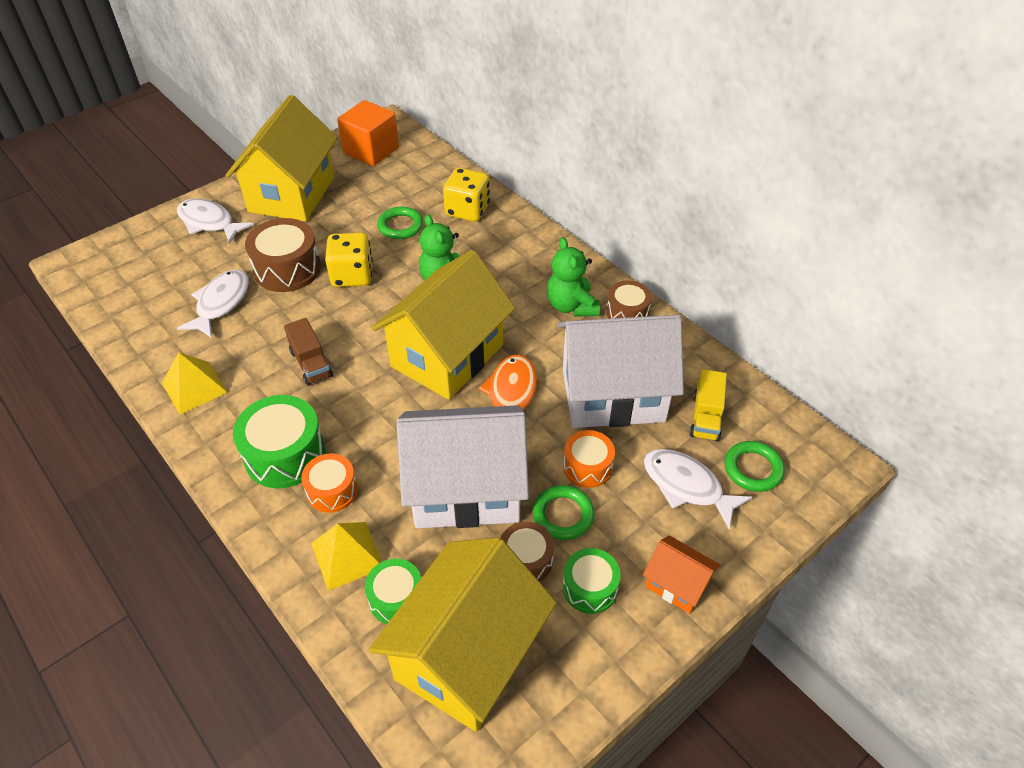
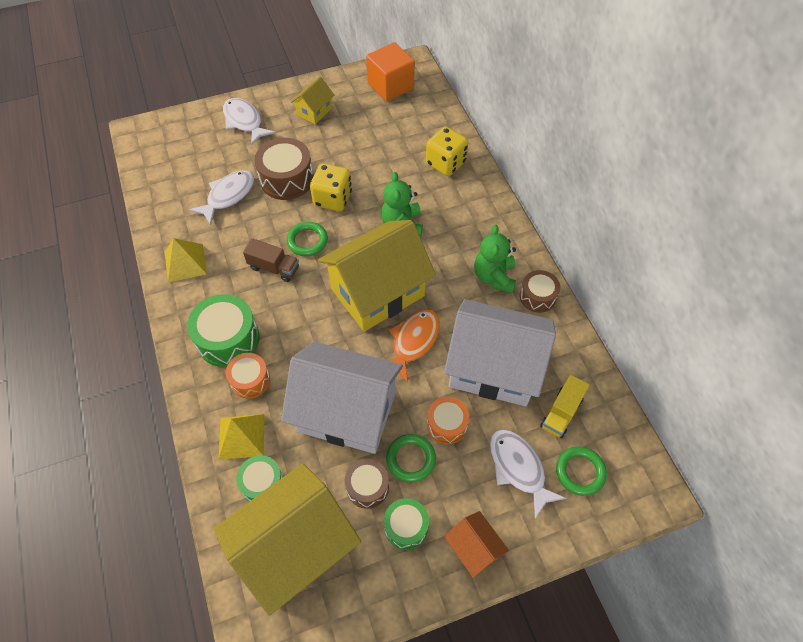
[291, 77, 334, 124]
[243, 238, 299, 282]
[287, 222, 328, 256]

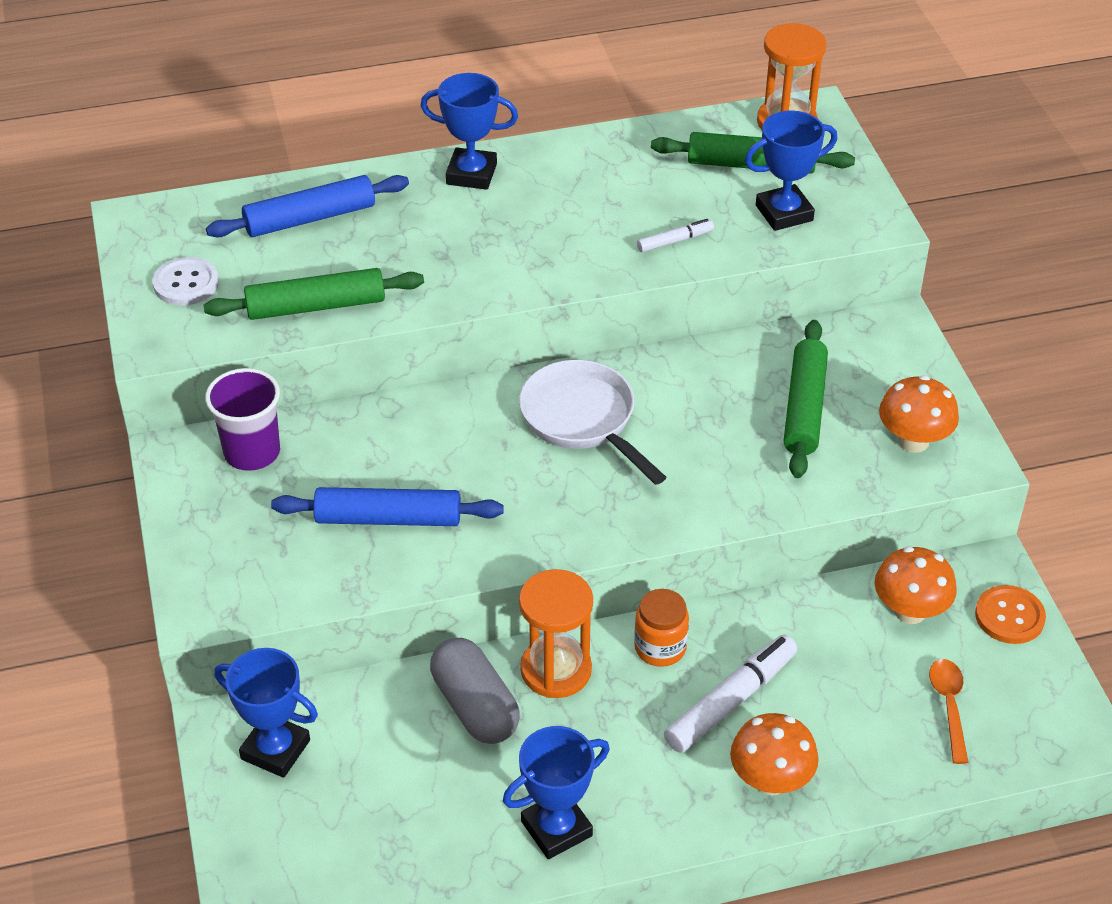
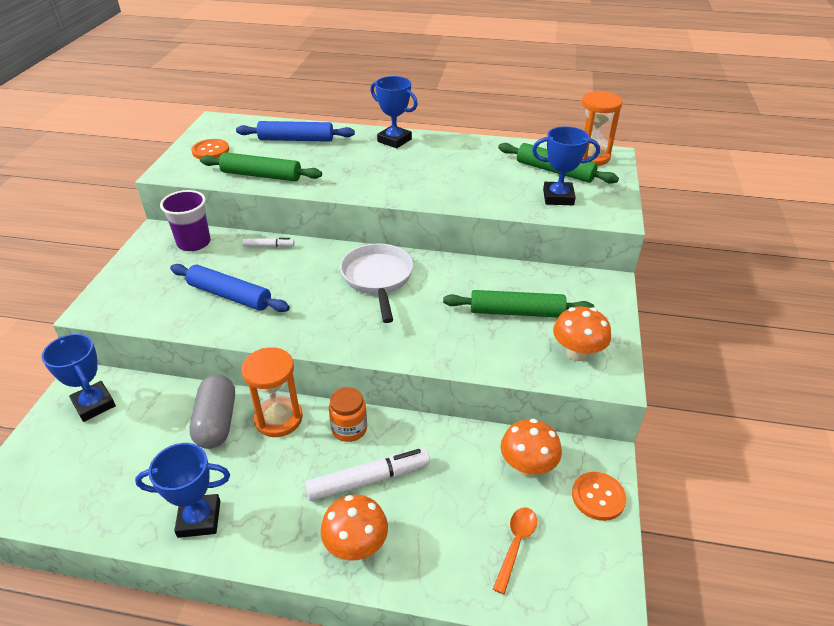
[191, 139, 229, 159]
[243, 238, 295, 247]
[443, 290, 594, 317]

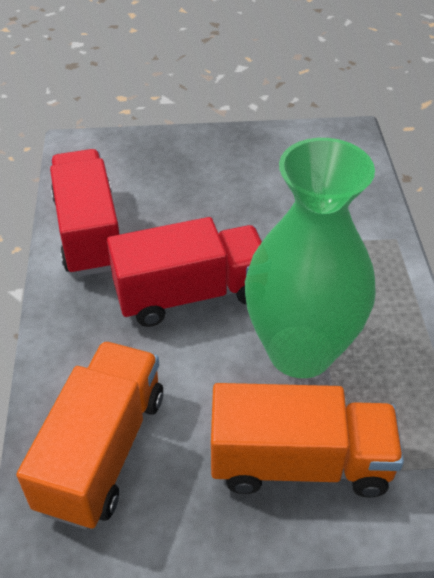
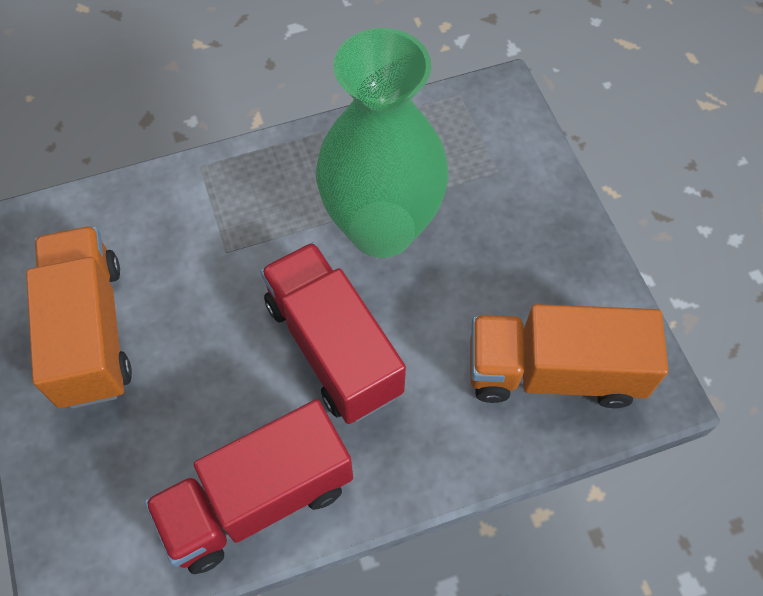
[26, 226, 132, 409]

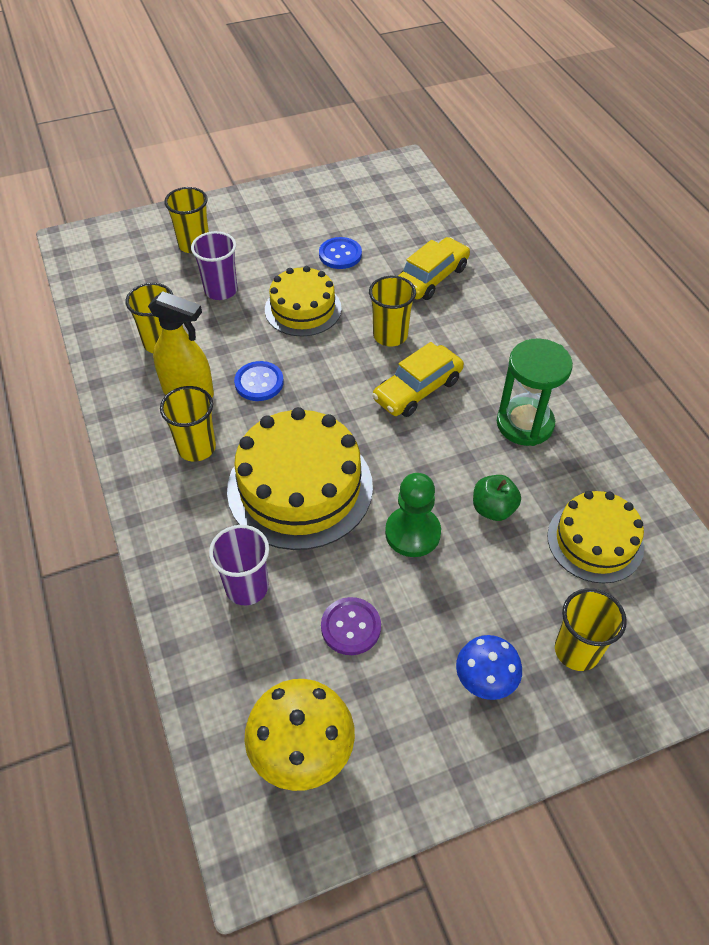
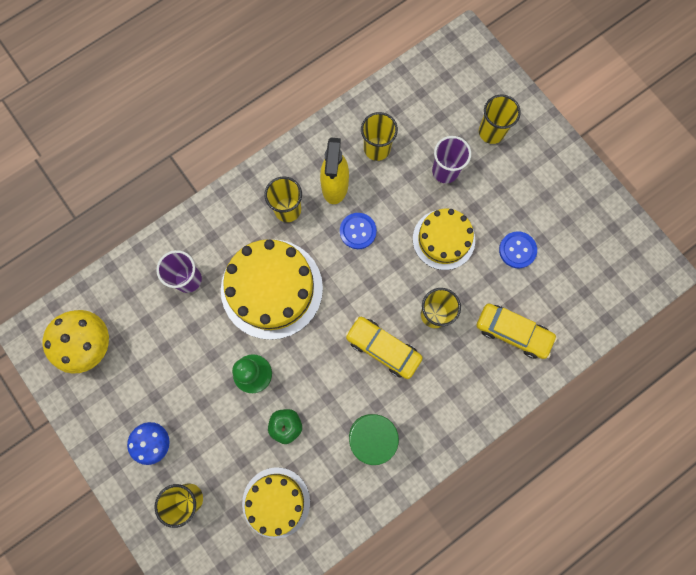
[321, 597, 381, 655] (first image)

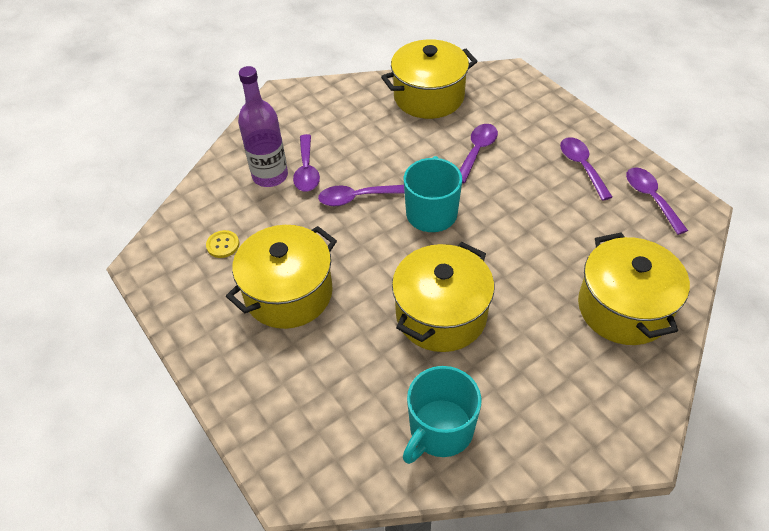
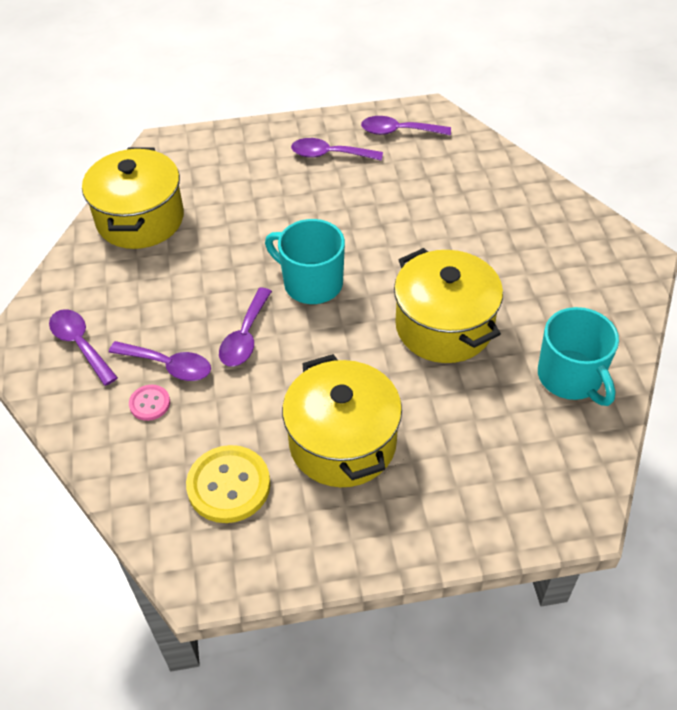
[186, 445, 270, 523]
[129, 385, 170, 421]
[49, 309, 118, 386]
[578, 233, 690, 345] (first image)

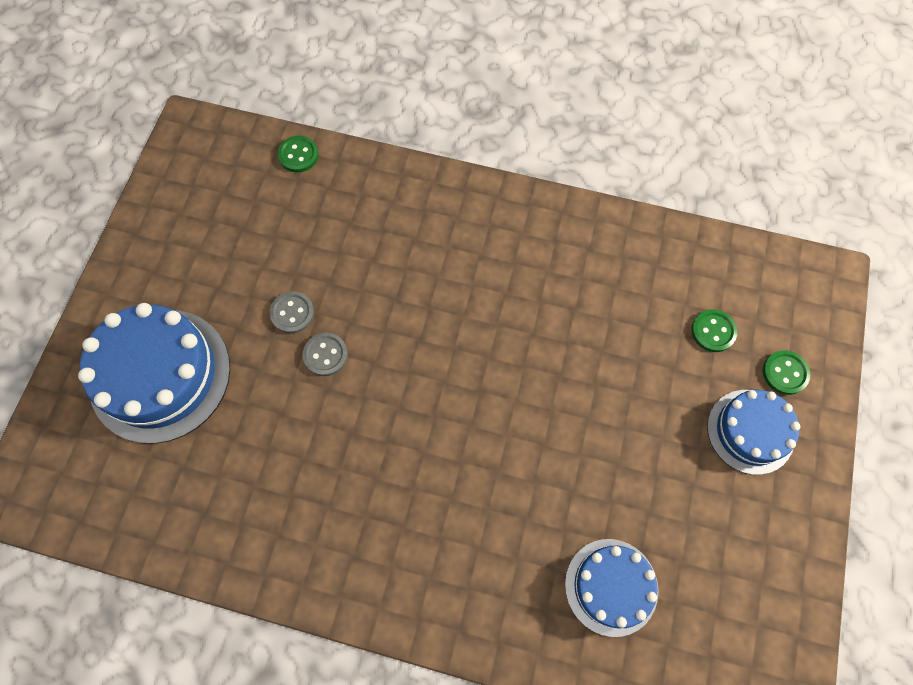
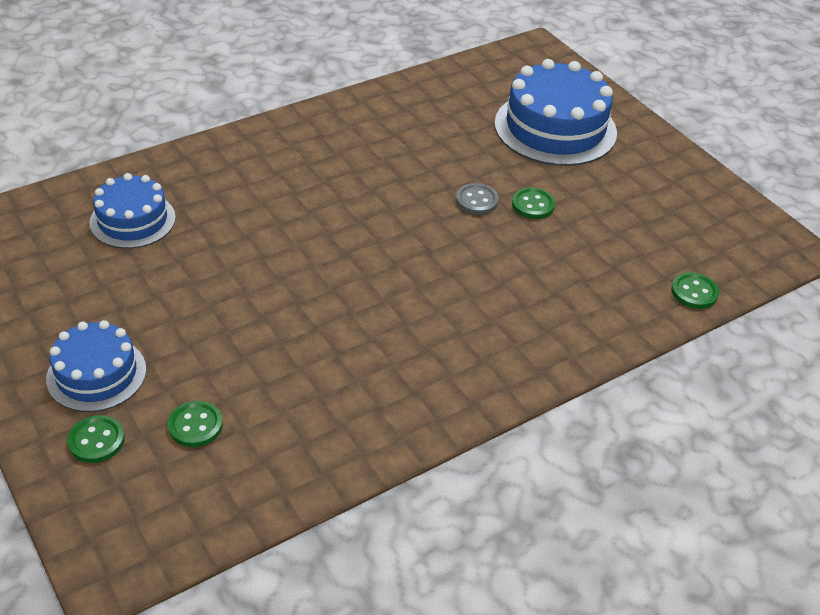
[512, 187, 555, 219]

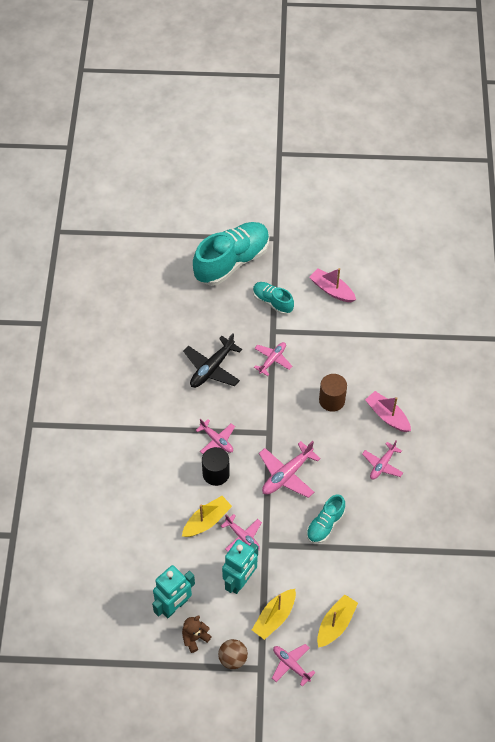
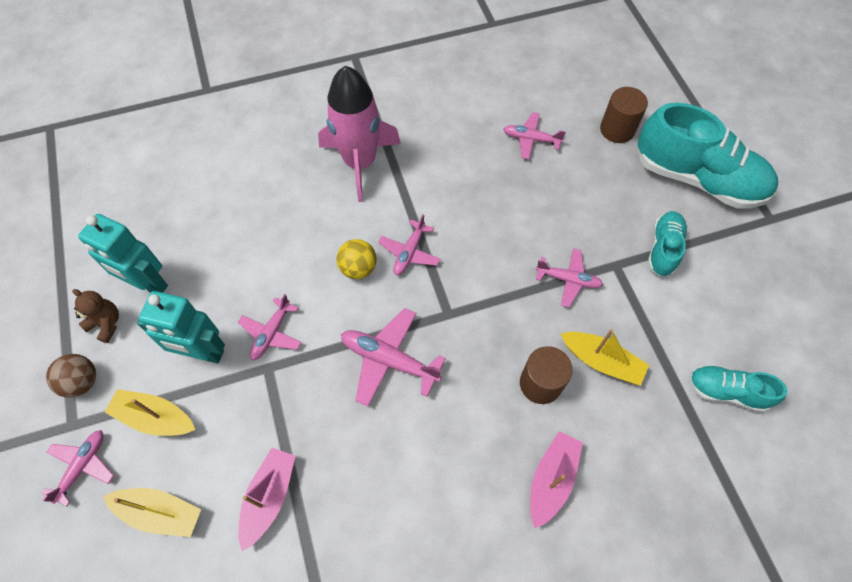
[561, 329, 649, 386]
[183, 333, 242, 388] (first image)
[336, 239, 377, 279]
[689, 365, 788, 412]
[238, 448, 296, 551]
[503, 112, 566, 159]
[318, 66, 401, 202]
[600, 87, 648, 143]

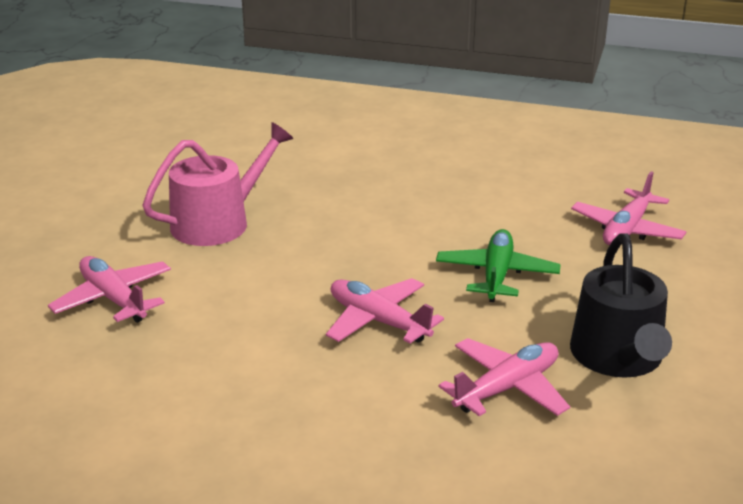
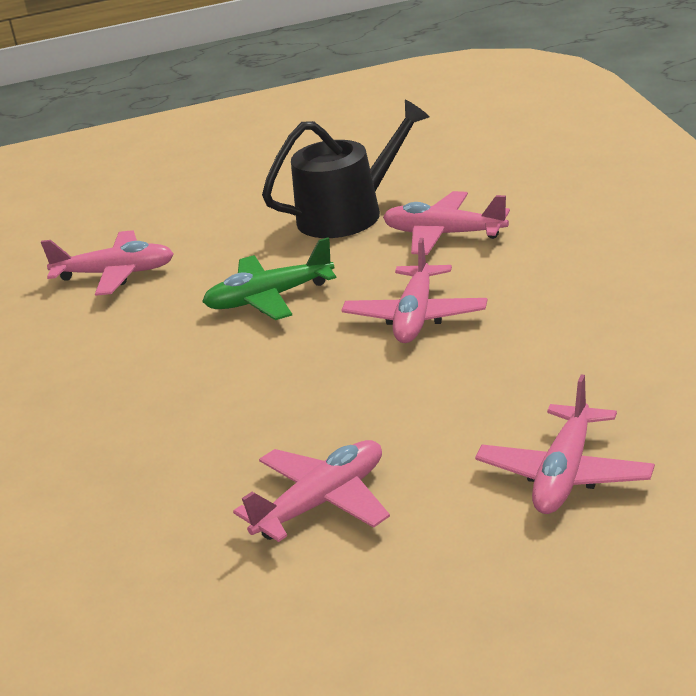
[233, 440, 390, 542]

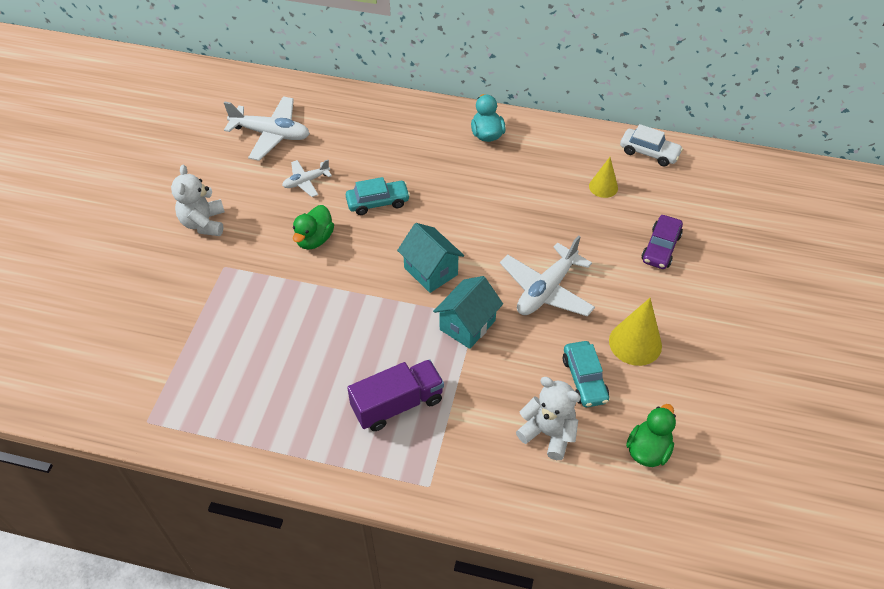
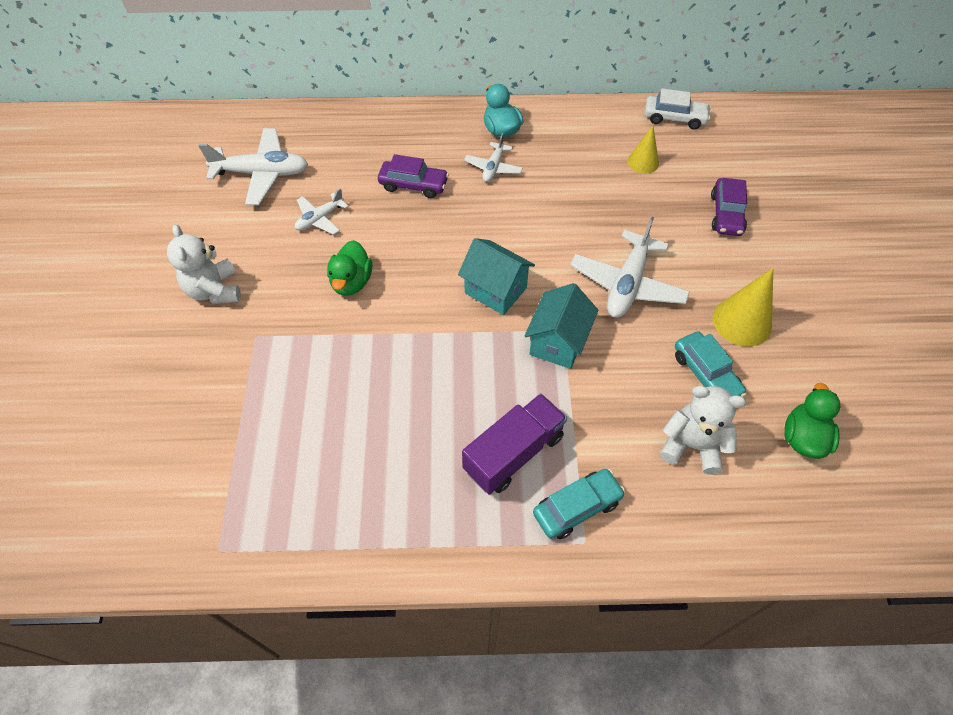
[533, 469, 626, 539]
[378, 154, 449, 198]
[464, 133, 523, 182]

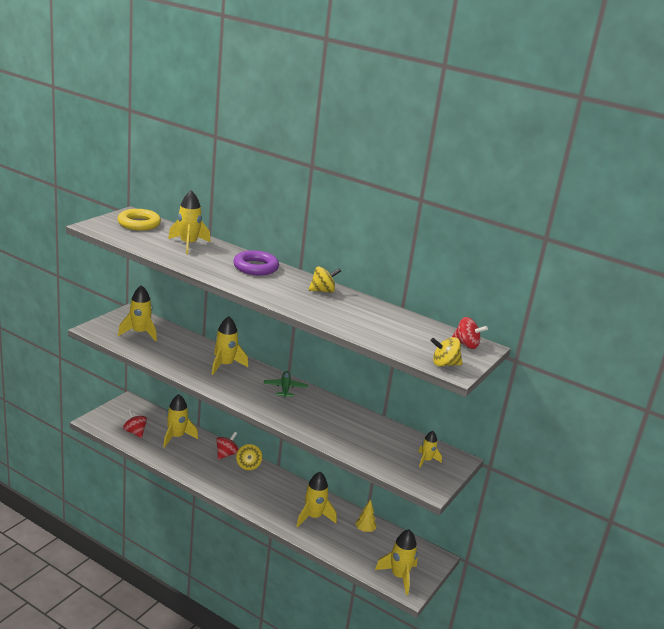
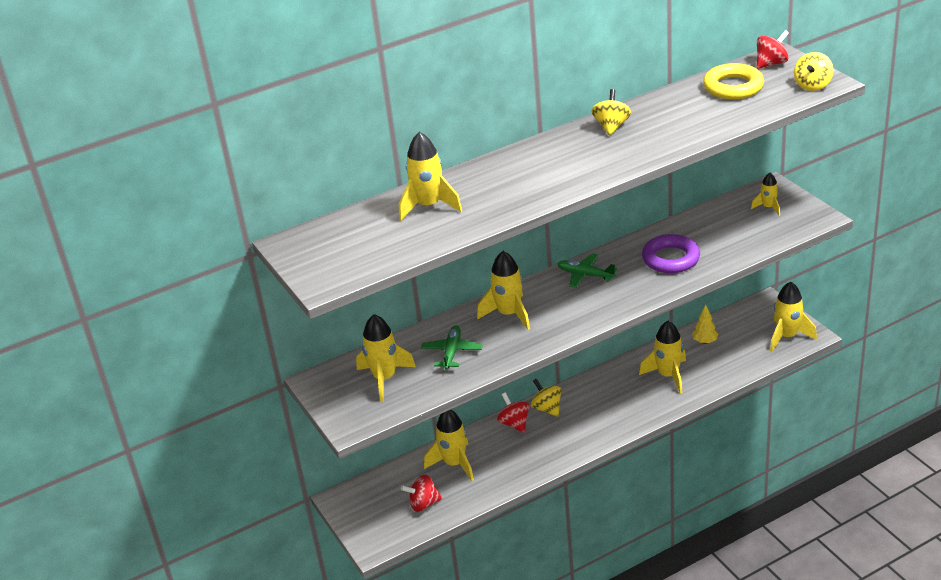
[703, 63, 764, 100]
[642, 234, 700, 273]
[531, 378, 561, 417]
[421, 325, 483, 370]

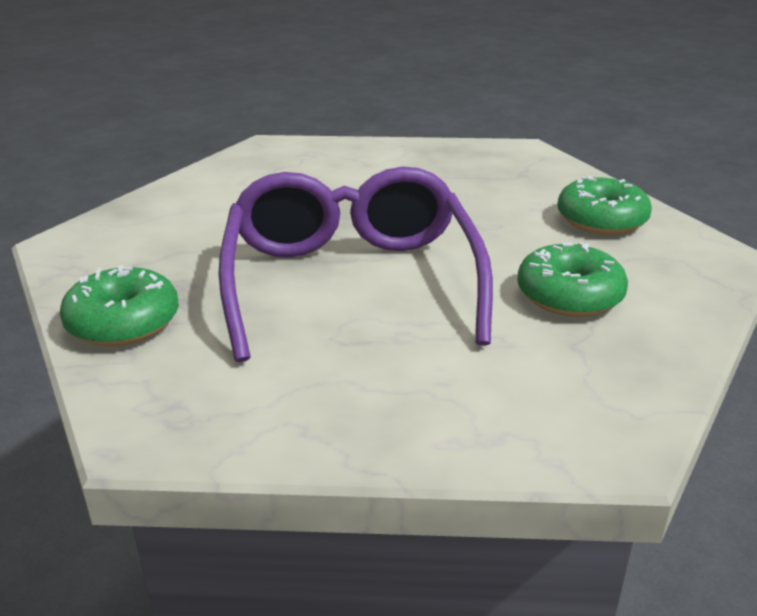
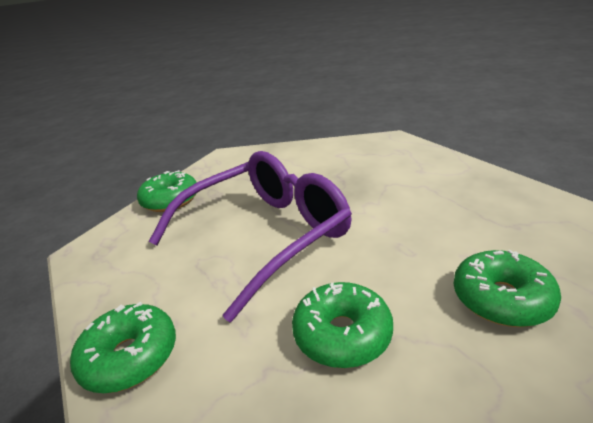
[70, 302, 176, 393]

